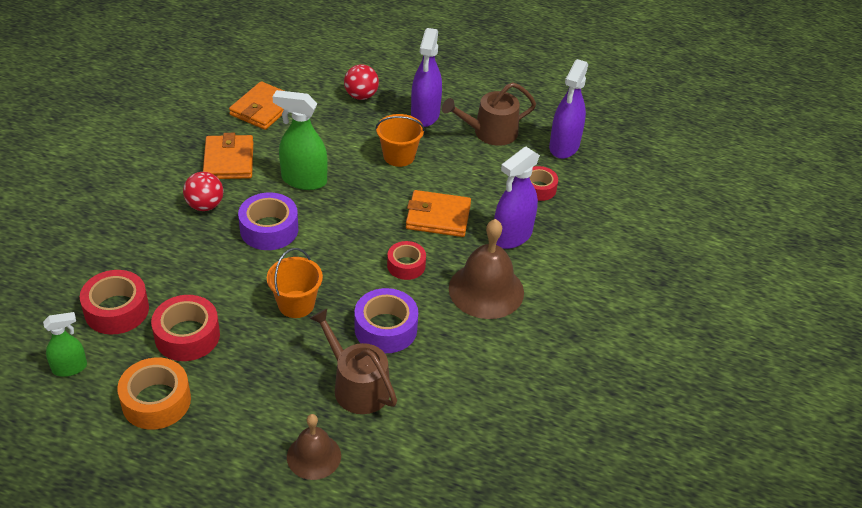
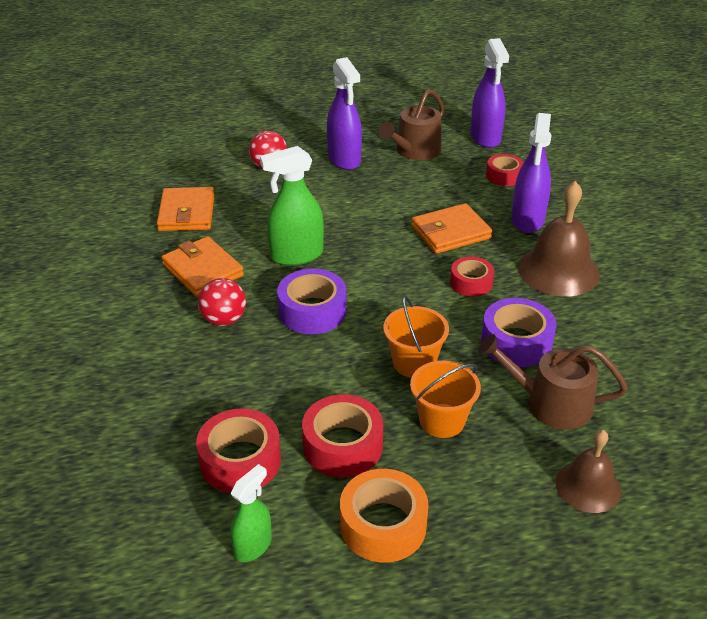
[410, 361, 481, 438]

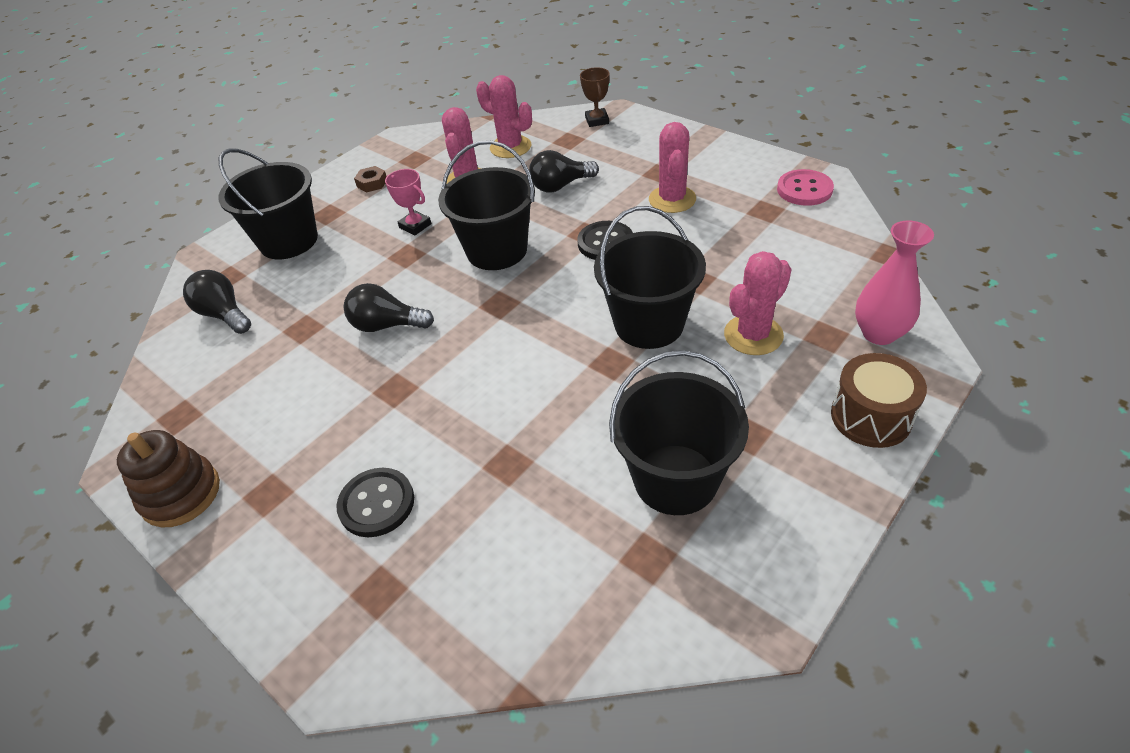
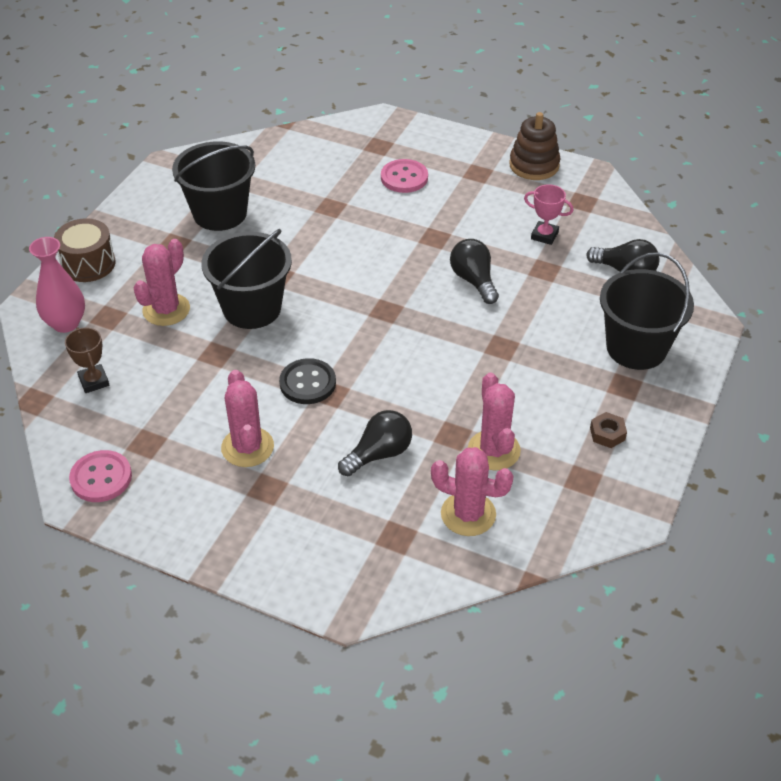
[381, 159, 428, 193]
[450, 239, 499, 304]
[524, 184, 574, 245]
[438, 140, 535, 270] (first image)
[65, 327, 109, 393]

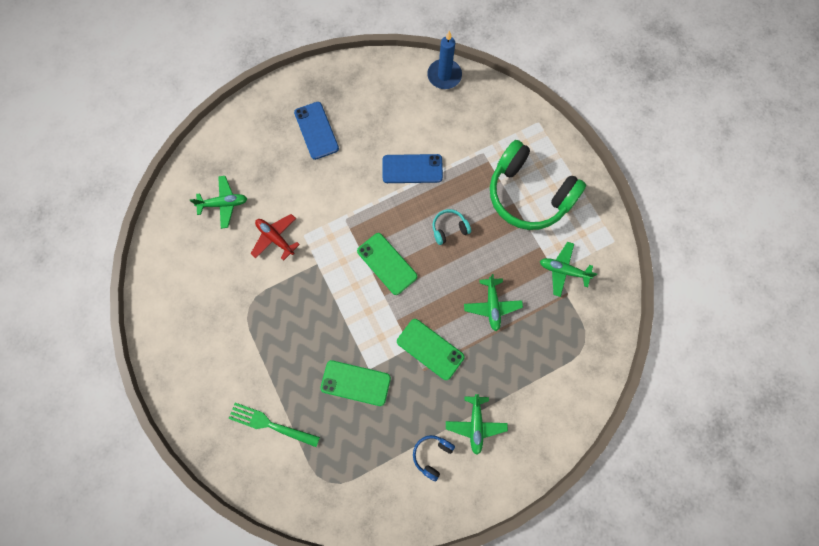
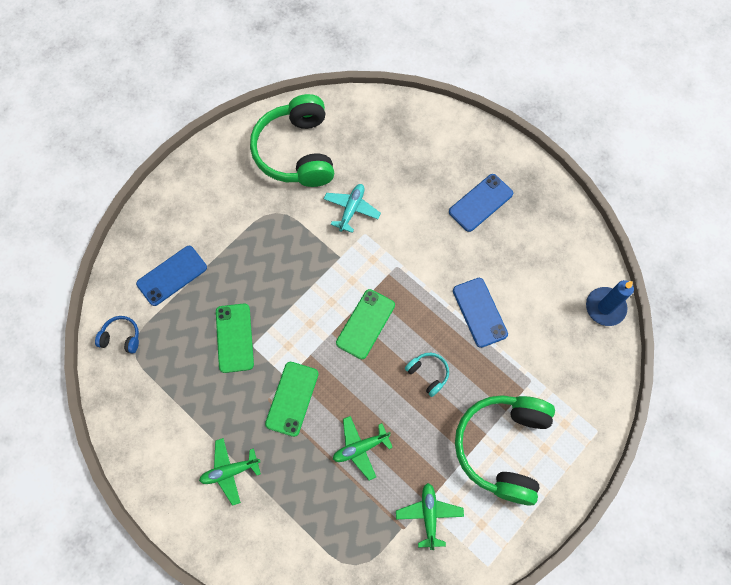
[189, 176, 247, 229] (first image)
[136, 246, 207, 306]
[324, 184, 381, 233]
[95, 316, 139, 354]
[250, 94, 334, 187]

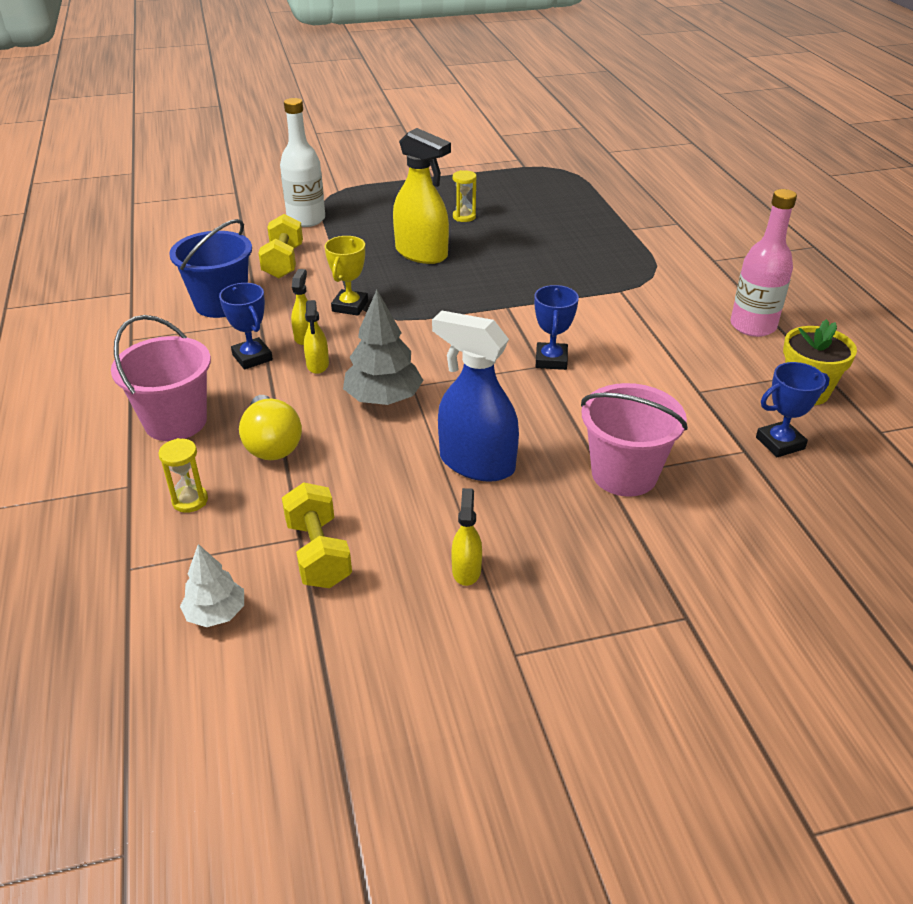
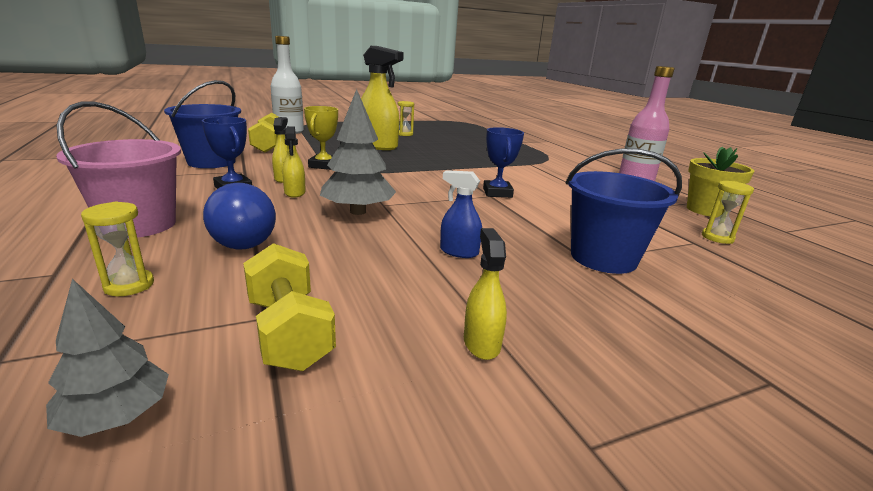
[46, 279, 169, 437]
[203, 183, 276, 250]
[440, 170, 482, 258]
[566, 148, 682, 274]
[702, 181, 754, 244]

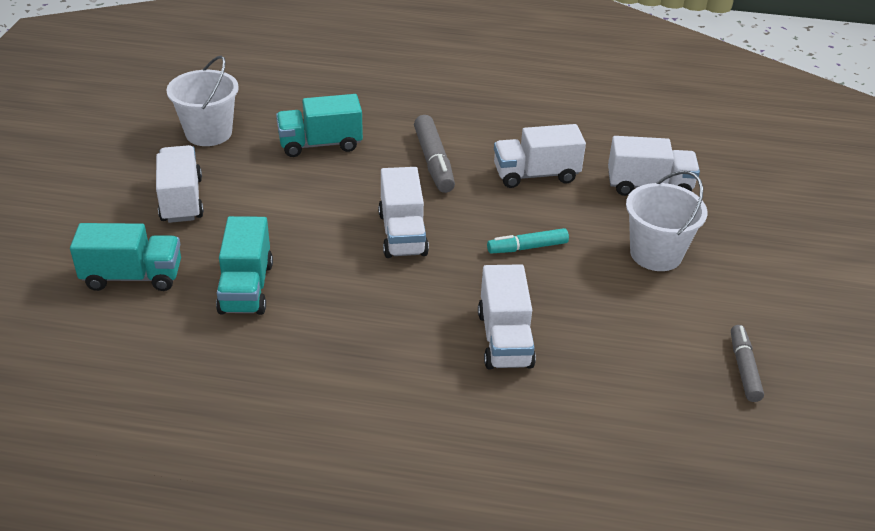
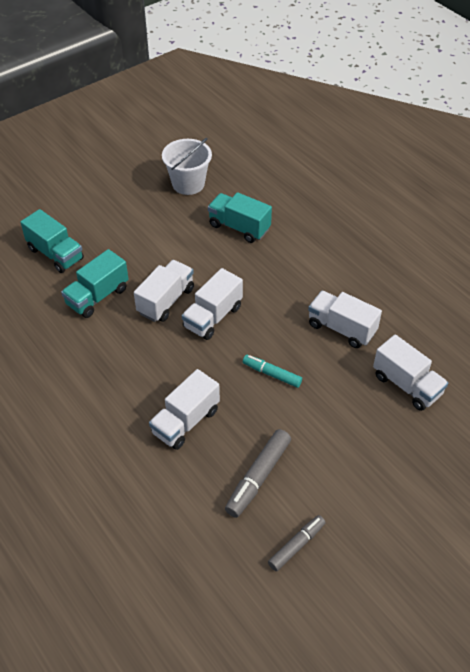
[134, 260, 194, 322]
[225, 429, 291, 518]
[626, 171, 707, 271] (first image)

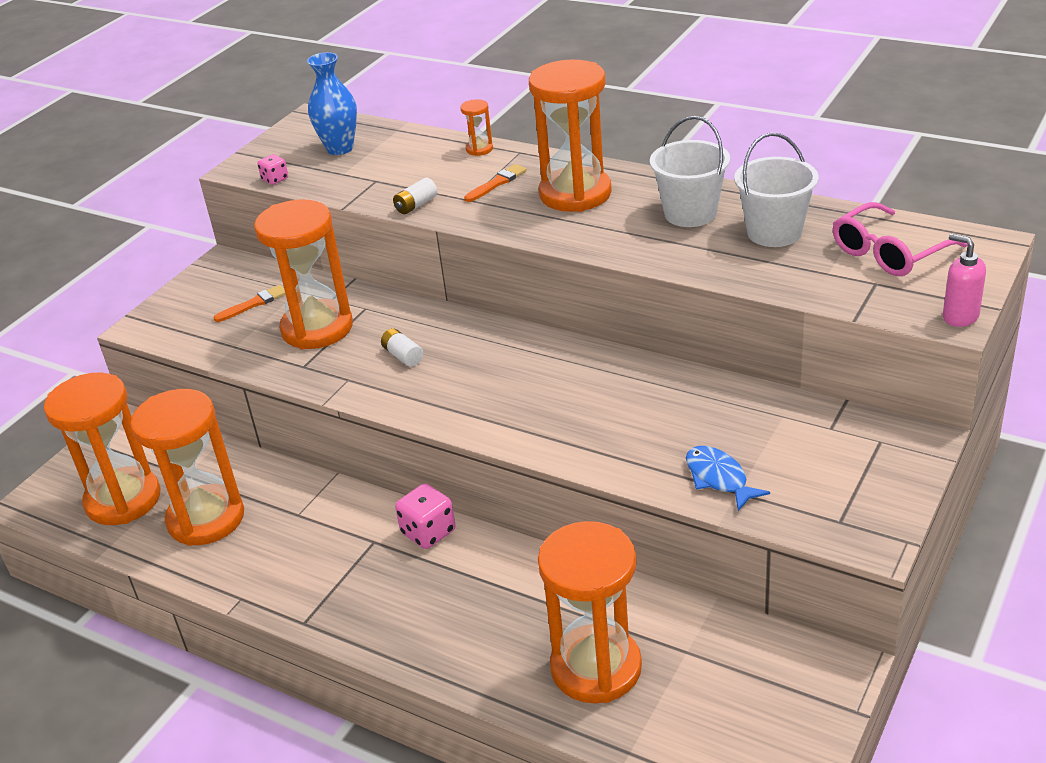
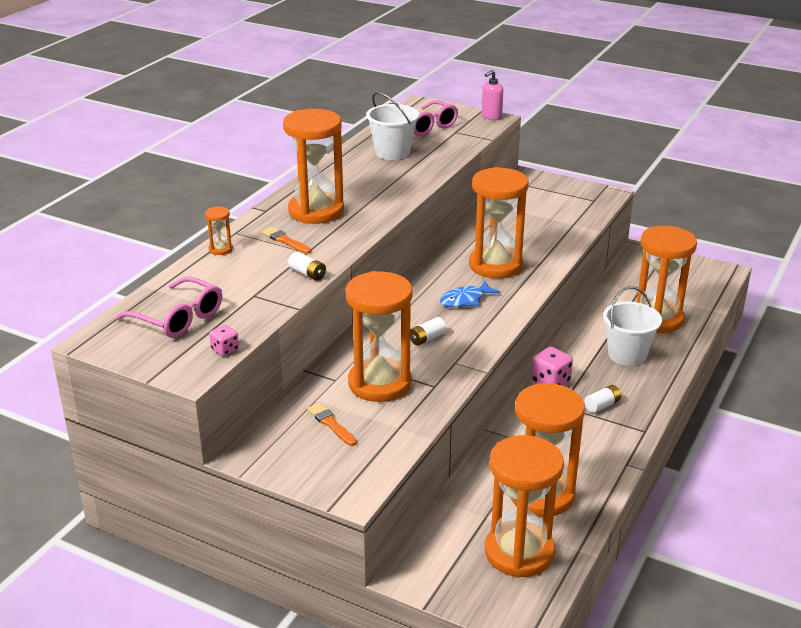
[116, 276, 222, 338]
[603, 286, 662, 366]
[440, 281, 500, 307]
[469, 167, 529, 278]
[584, 385, 621, 413]

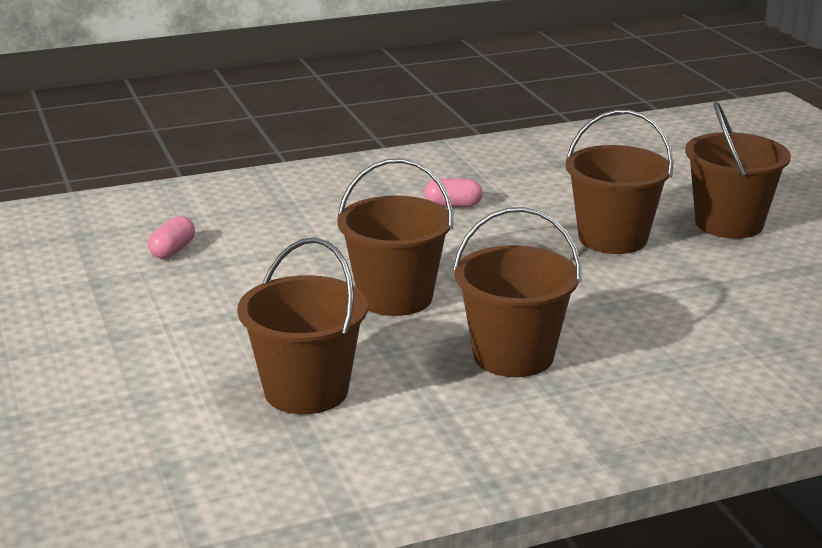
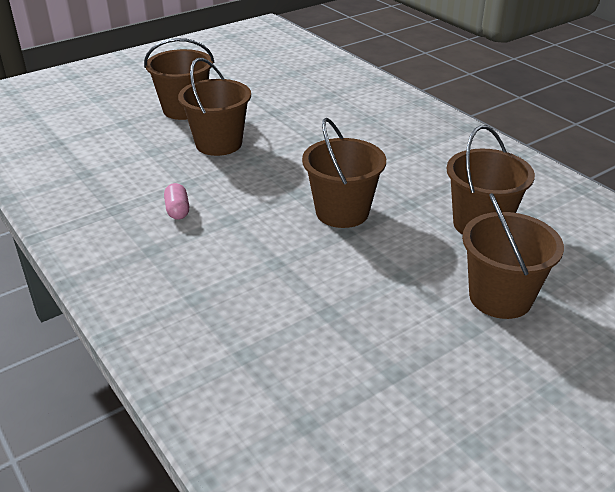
[148, 216, 195, 259] (first image)
[462, 193, 564, 319]

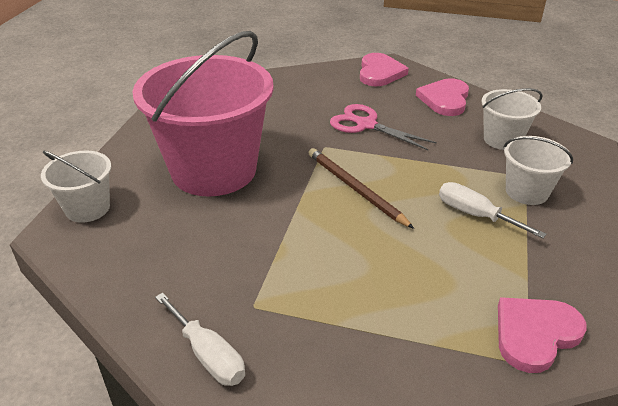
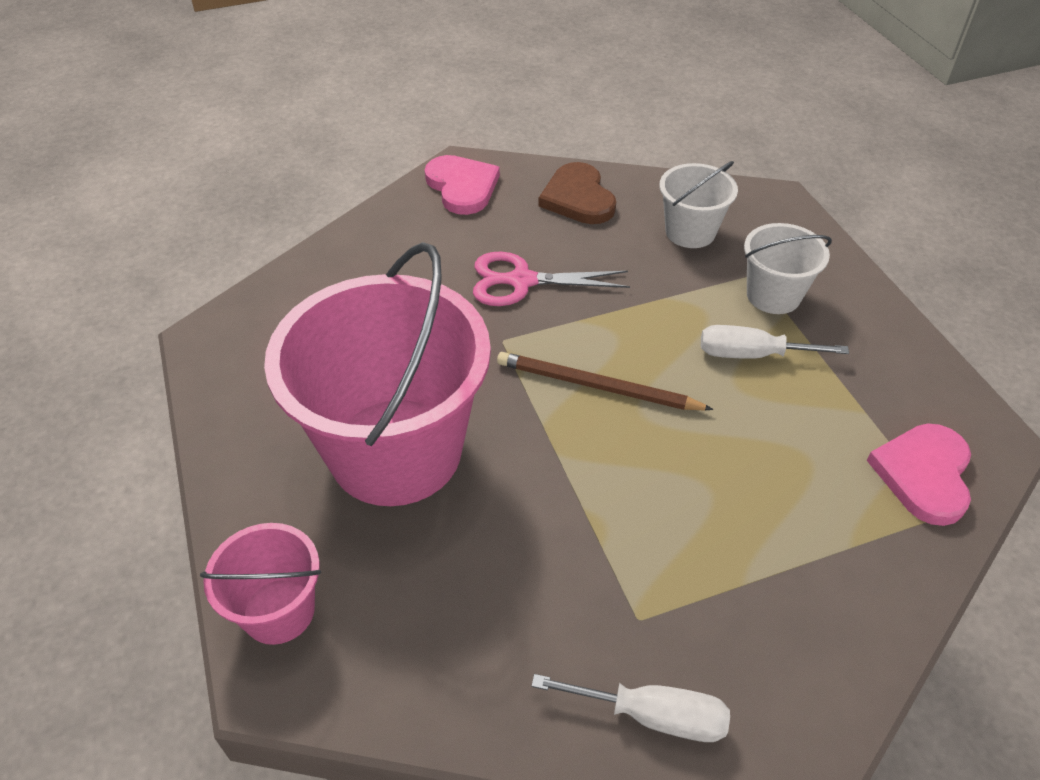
[200, 523, 321, 645]
[538, 162, 616, 224]

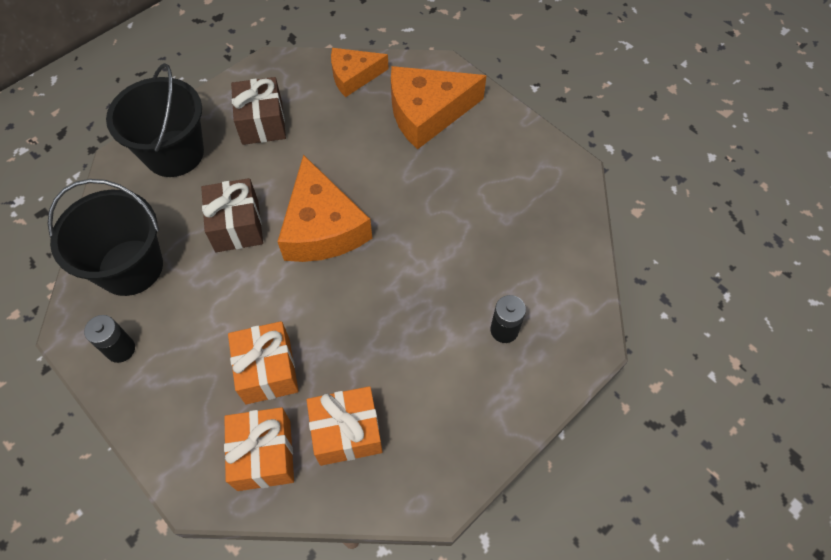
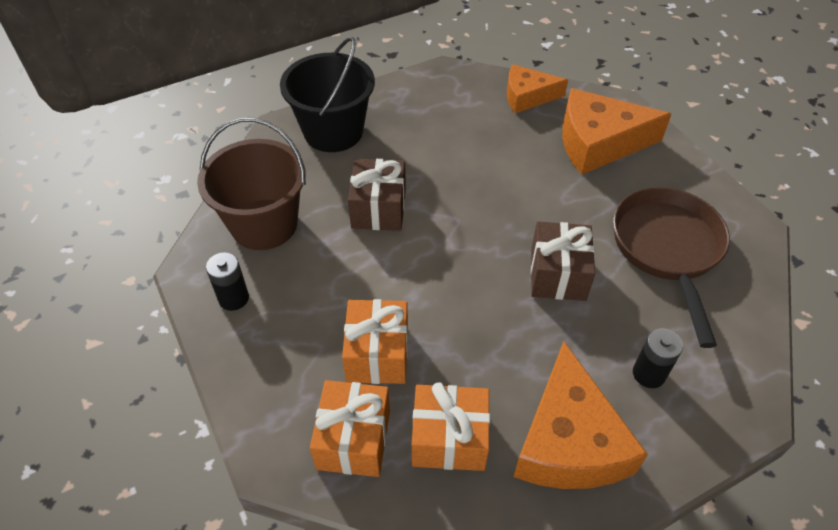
[197, 118, 306, 250]
[531, 222, 595, 301]
[514, 341, 648, 489]
[613, 187, 730, 348]

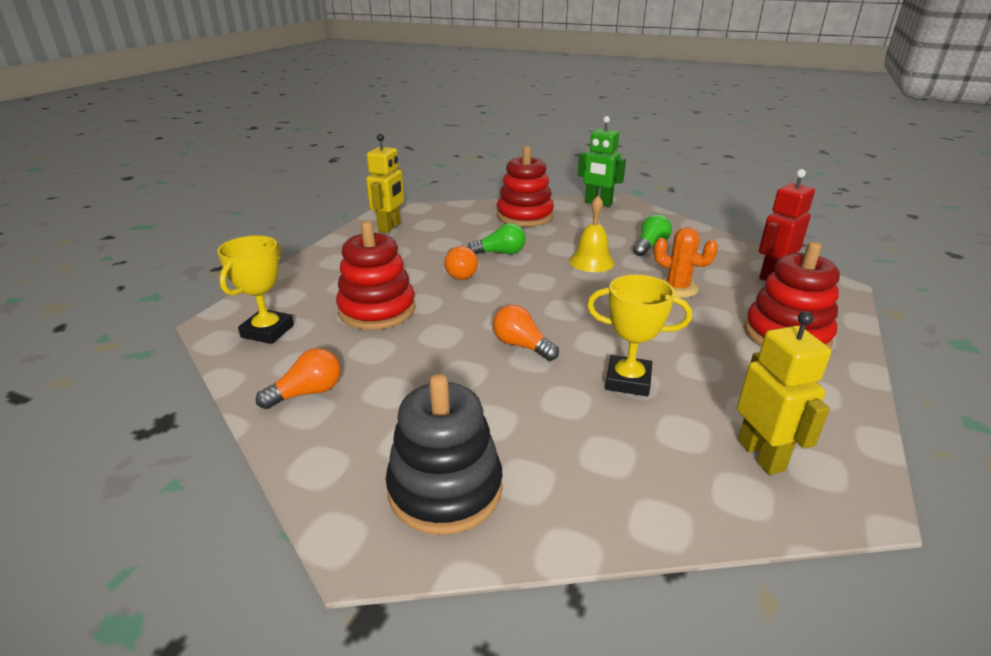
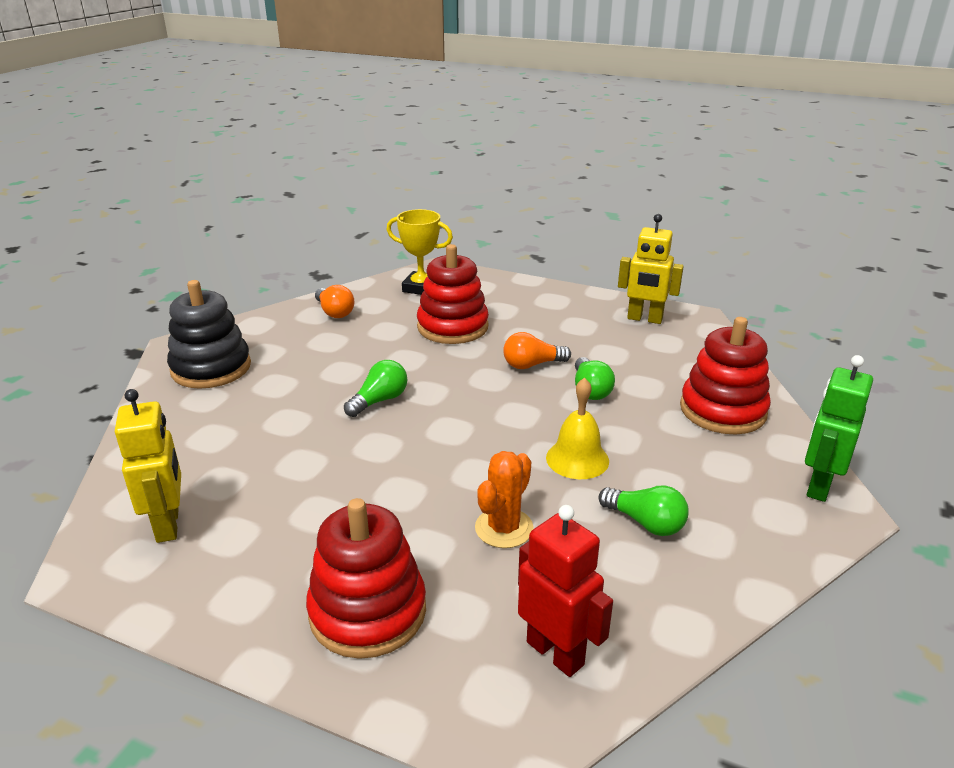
[344, 360, 407, 417]
[587, 275, 692, 396] (first image)
[115, 389, 181, 543]

